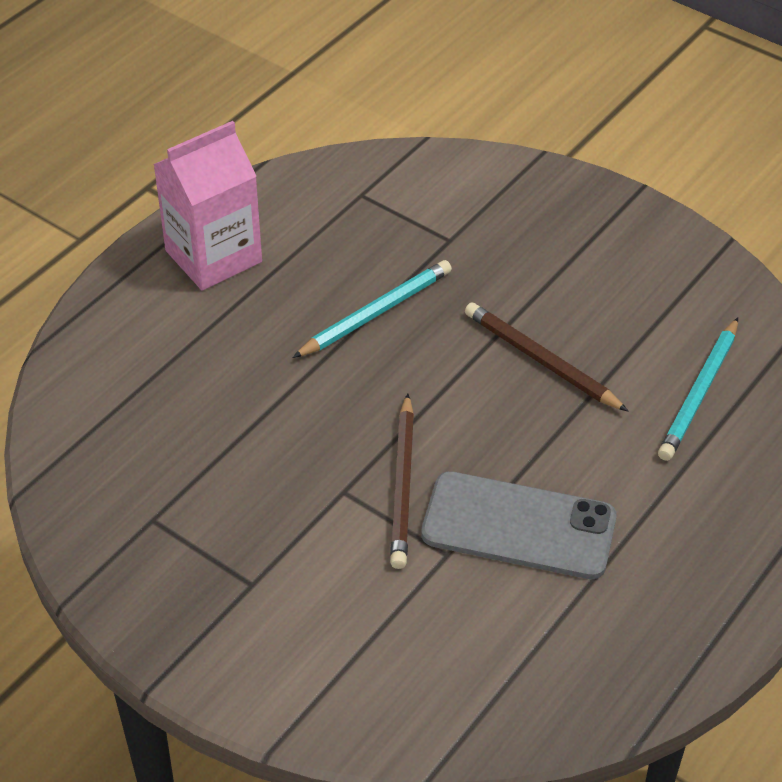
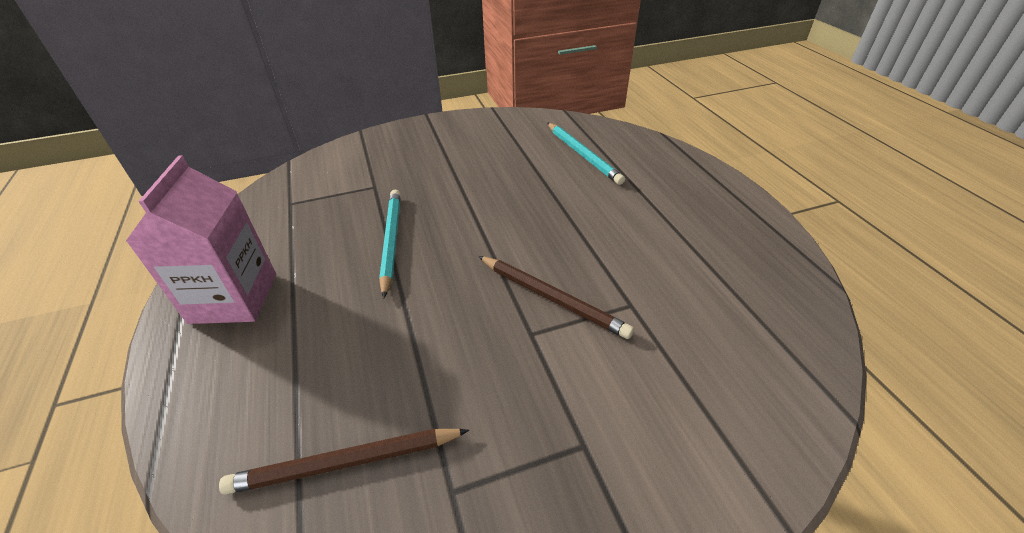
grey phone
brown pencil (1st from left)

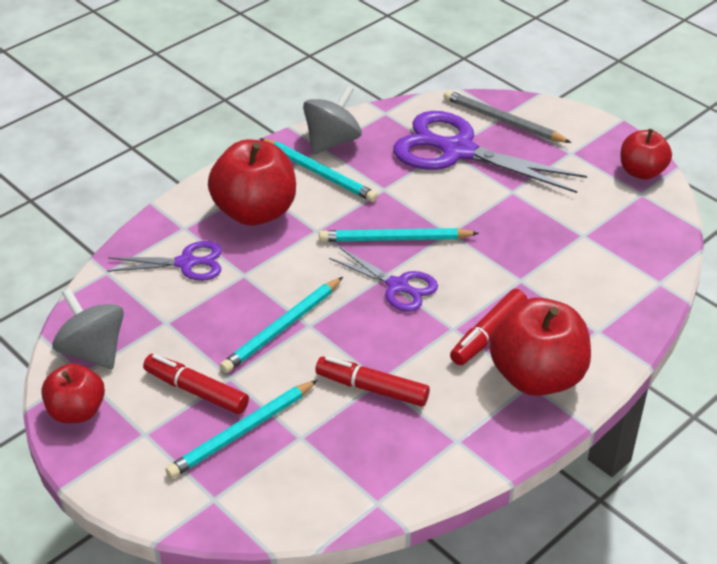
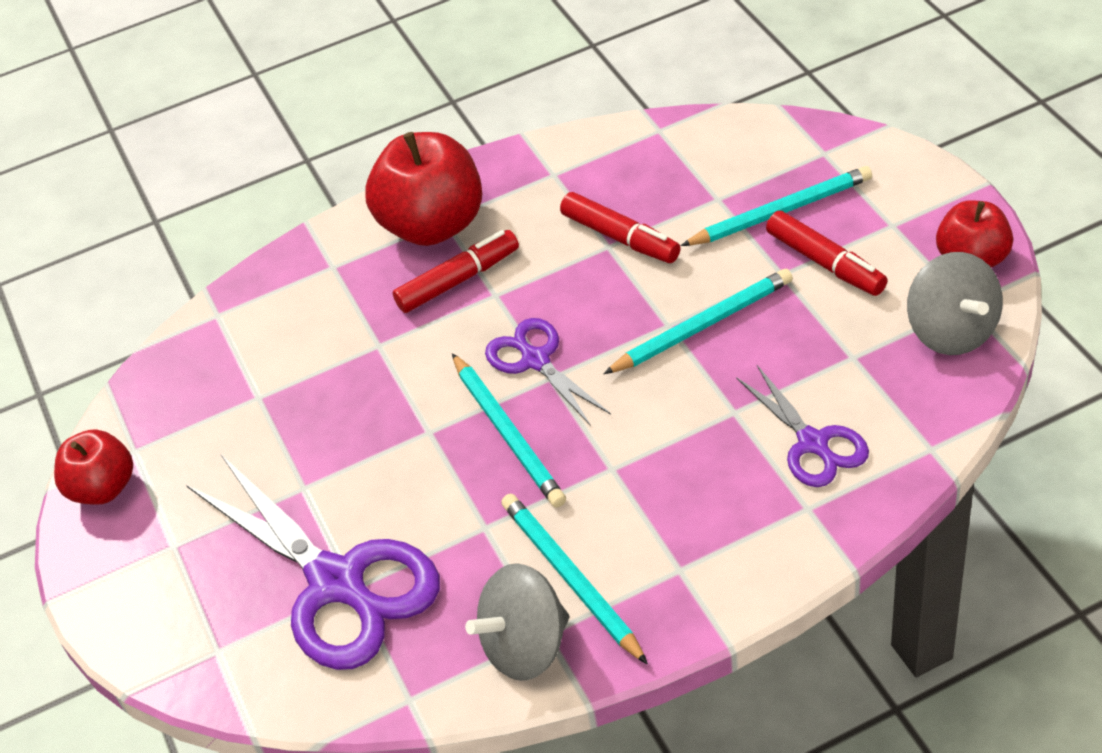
red apple (2nd from left in the first image)
grey pencil
purple scissors (3rd from left)
turquoise pencil (1st from left)

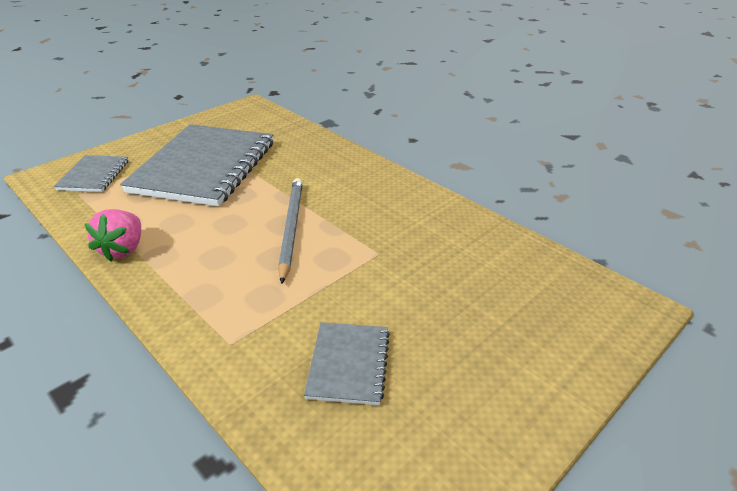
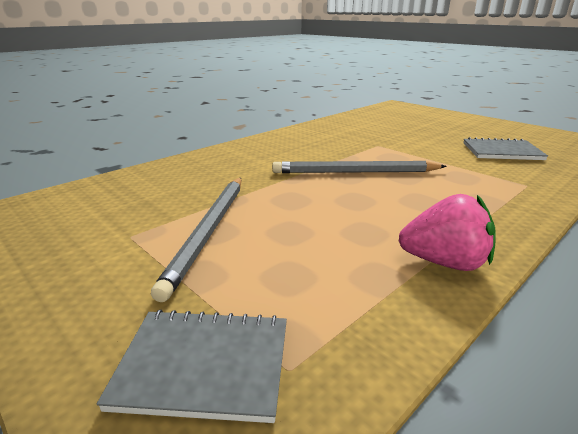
grey pencil (1st from left)

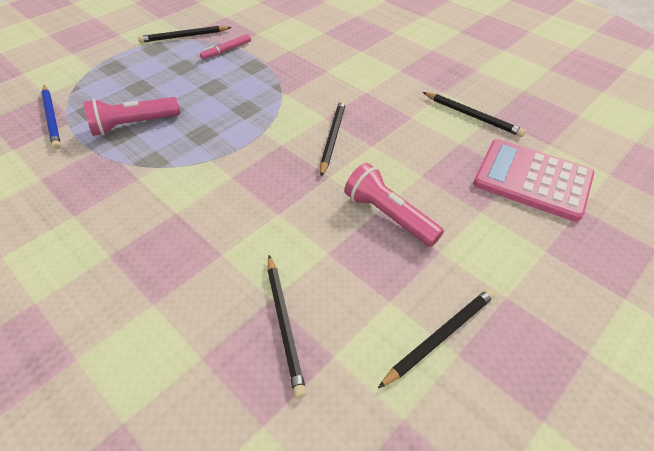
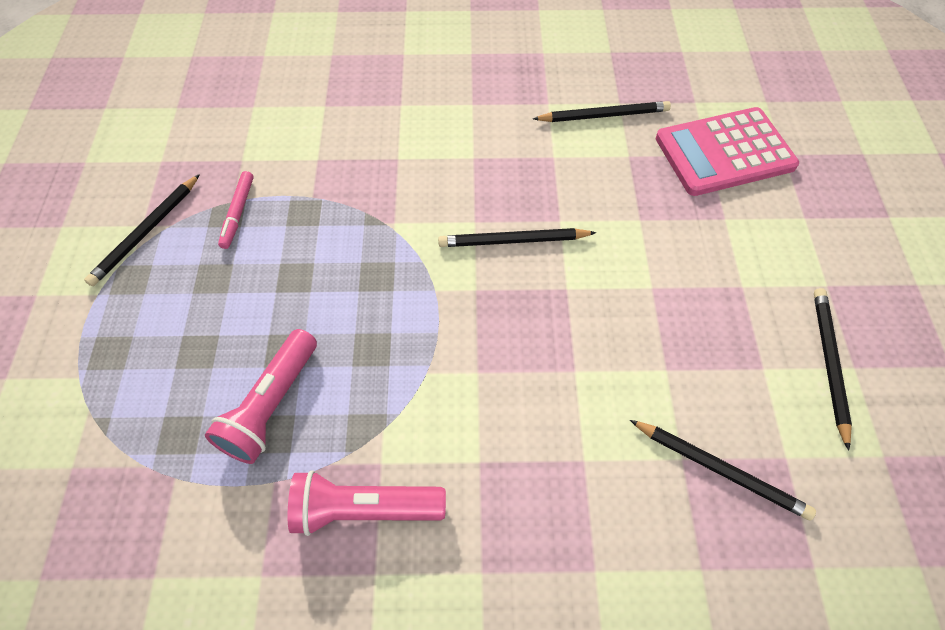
blue pencil
pink flashlight (2nd from left)
black pencil (2nd from left)

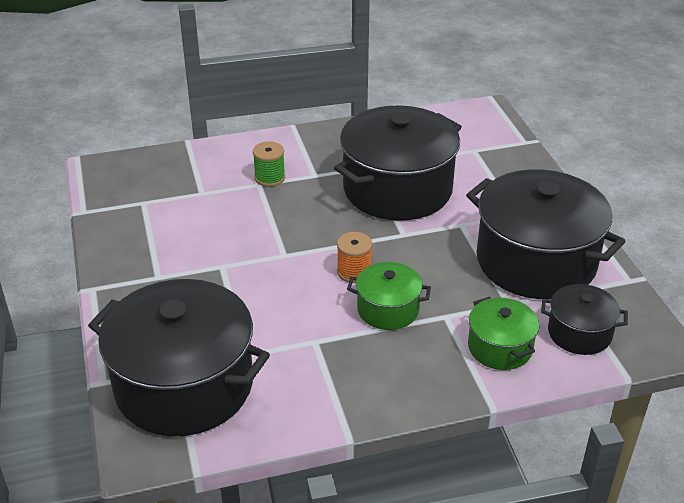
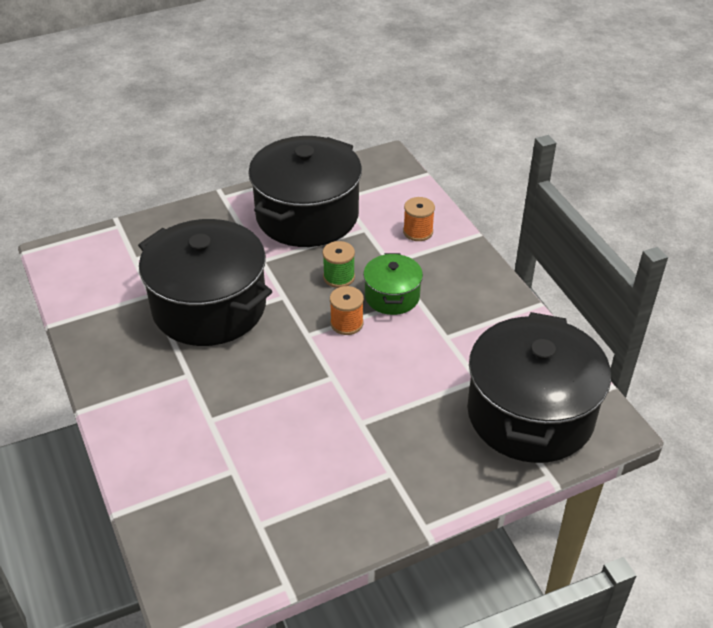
black pot (4th from left in the first image)
green spool
orange spool (2nd from left)

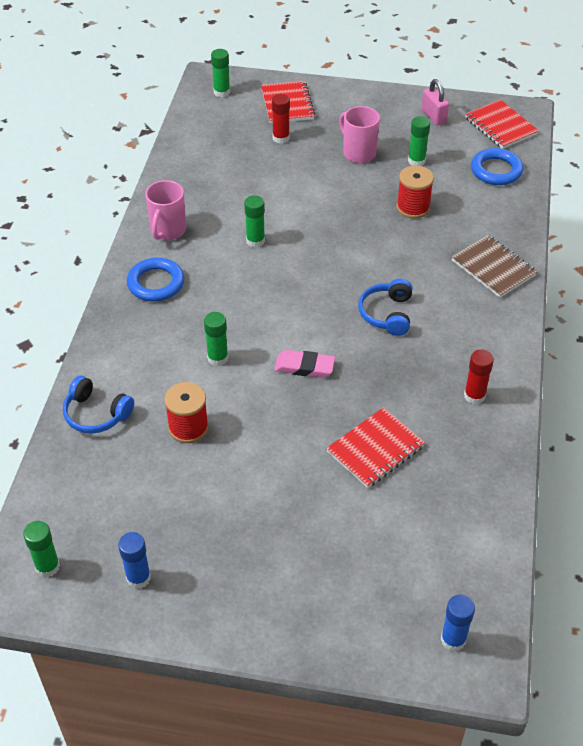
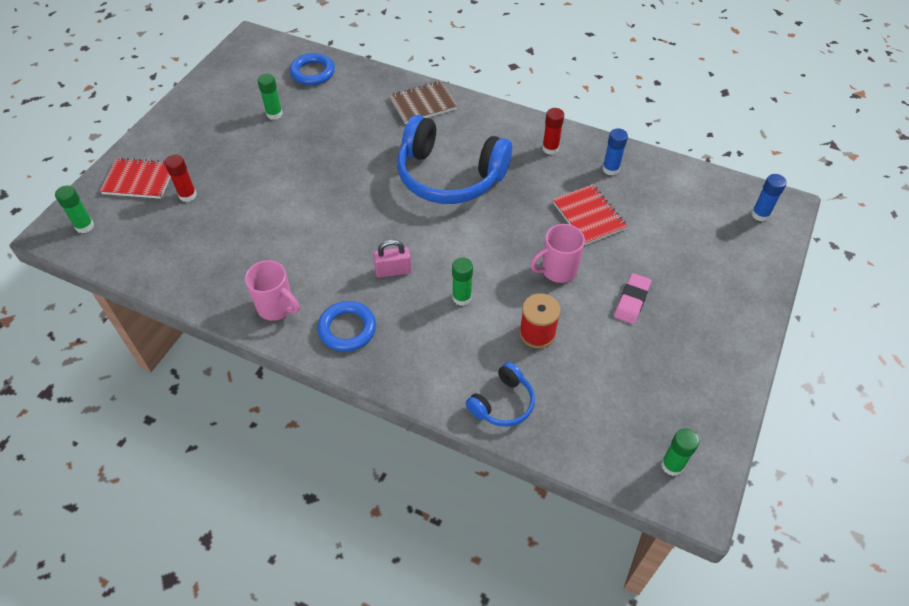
green glue stick (4th from left in the first image)
red spool (2nd from left in the first image)
red notebook (3rd from left in the first image)
blue glue stick (1st from left)
pink eraser
pink mug (2nd from left)
pink padlock
blue headphones (1st from left)

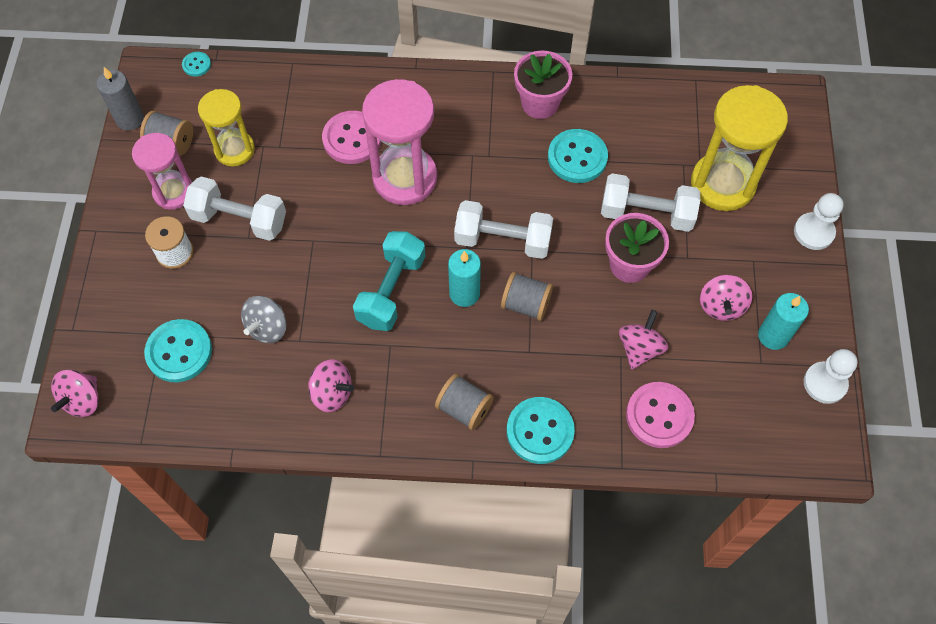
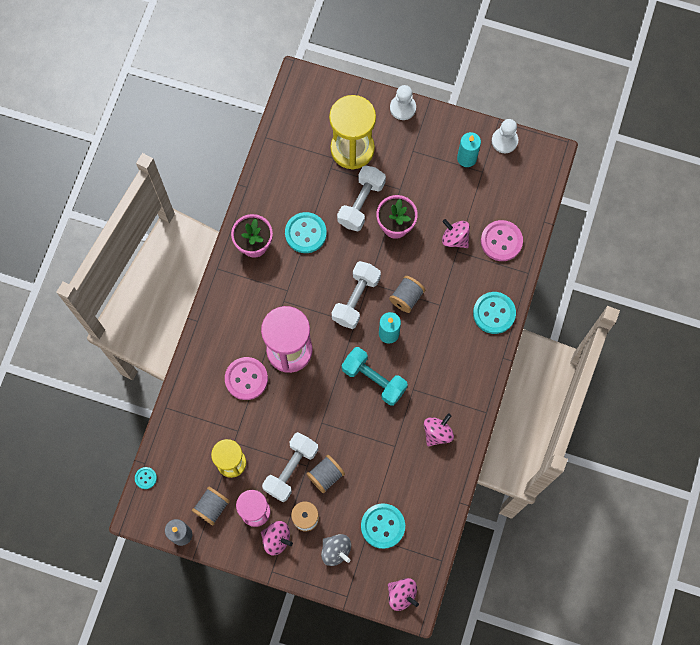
grey spinning top
grey spool (2nd from left)
pink spinning top (1st from left)

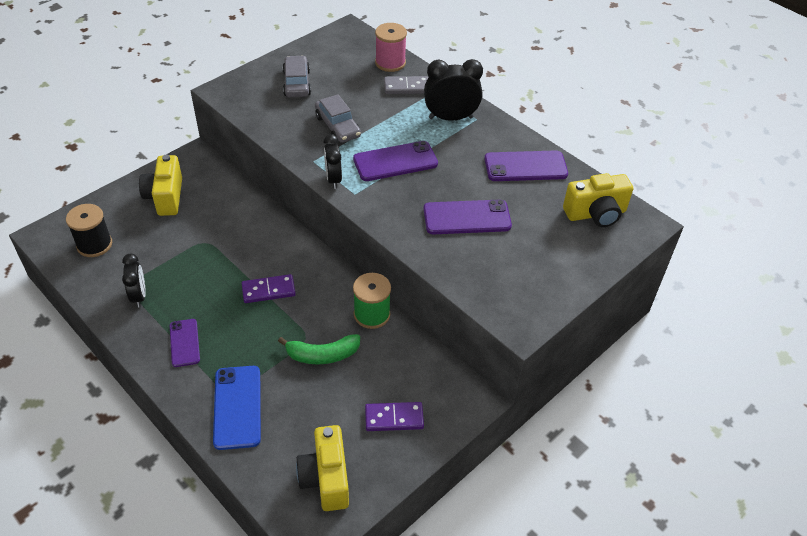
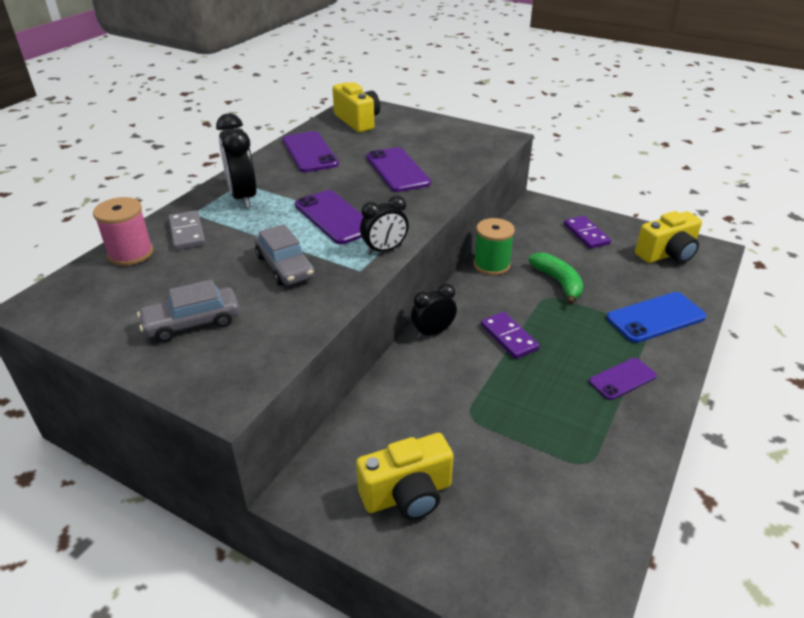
black spool
black clock (3rd from left)
grey car (2nd from left)

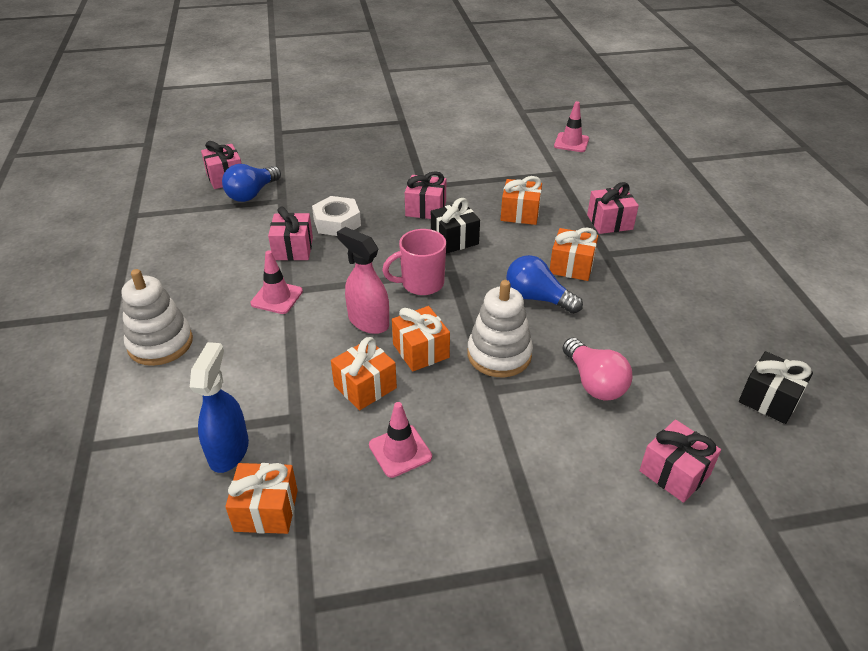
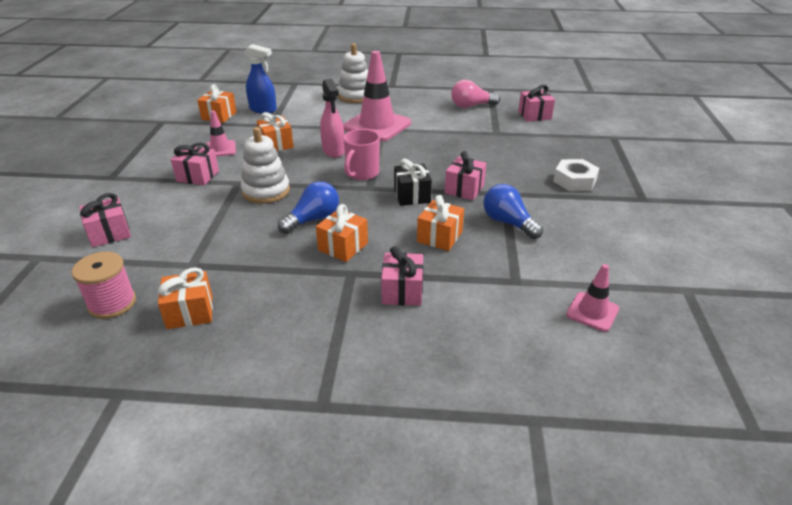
blue light bulb (2nd from left)
pink gift (2nd from left)
white nut
orange gift (1st from left)
pink light bulb
pink spool
pink spray bottle
pink mug
pink traffic cone (2nd from left)

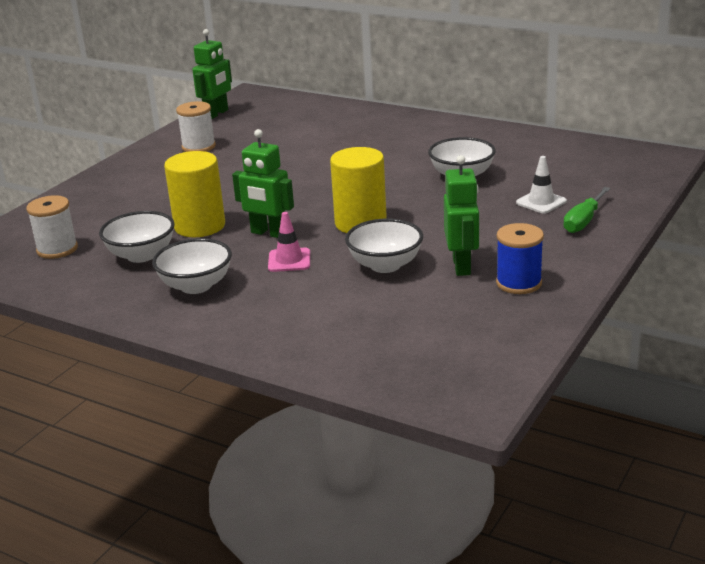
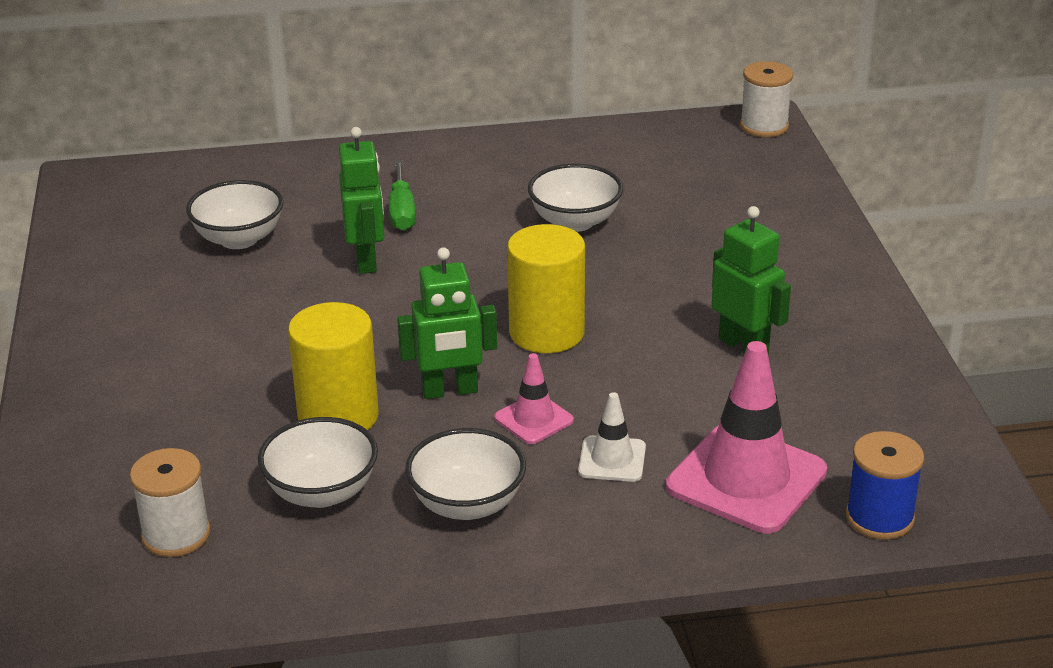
pink traffic cone (2nd from left)
white spool (2nd from left)
green robot (1st from left)
white bowl (1st from left)
blue spool
white traffic cone
green screwdriver

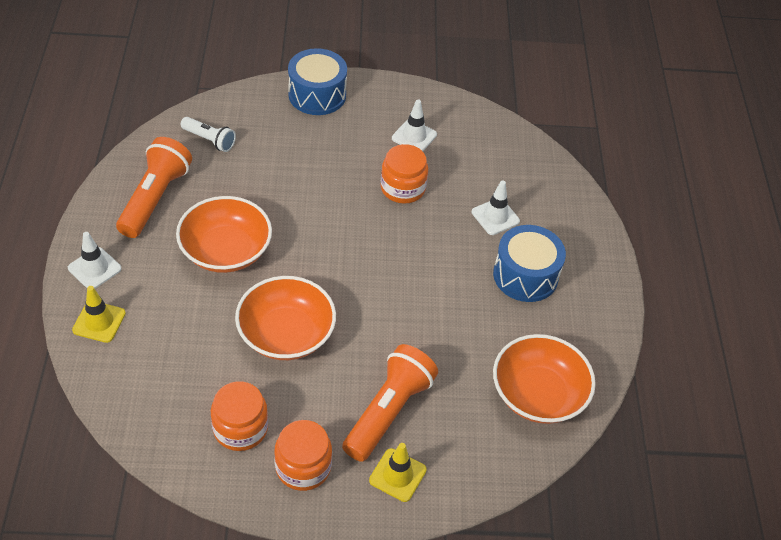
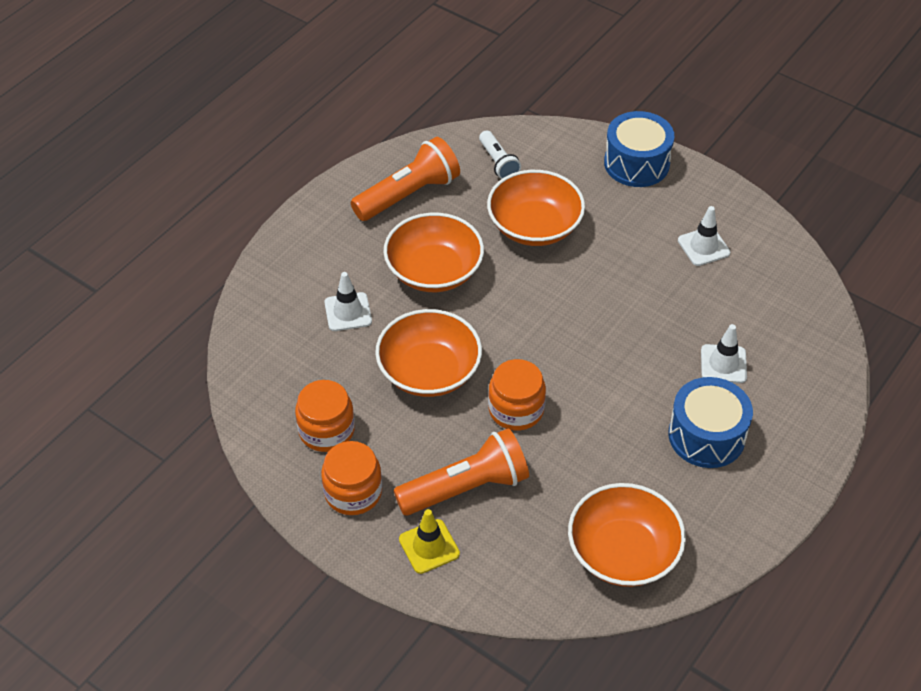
yellow traffic cone (1st from left in the first image)
orange bowl (3rd from left)
white traffic cone (1st from left)
orange jar (3rd from left)

